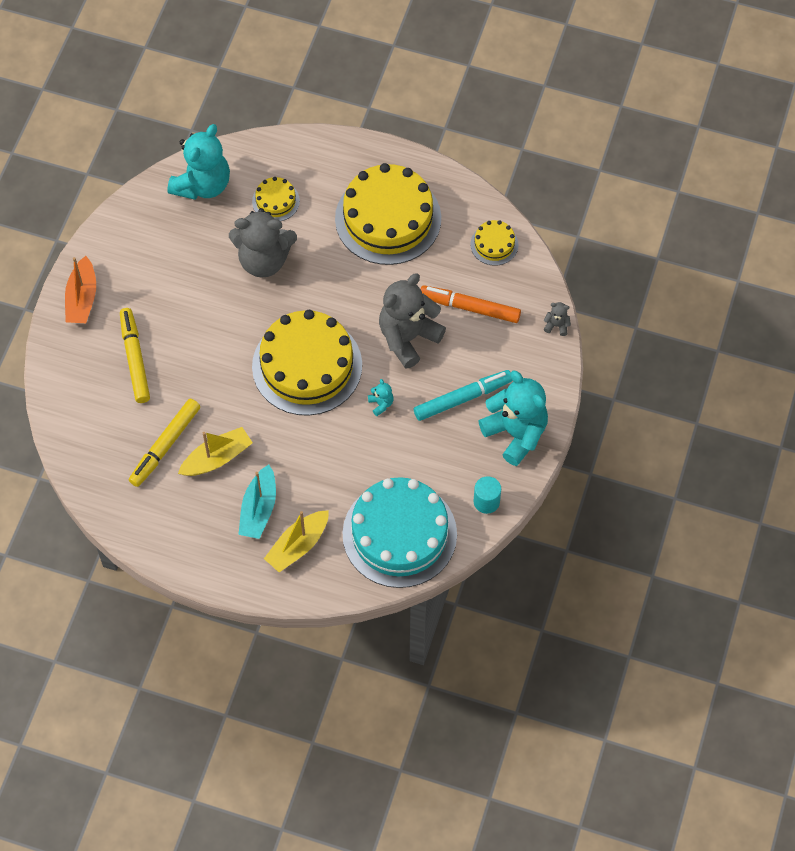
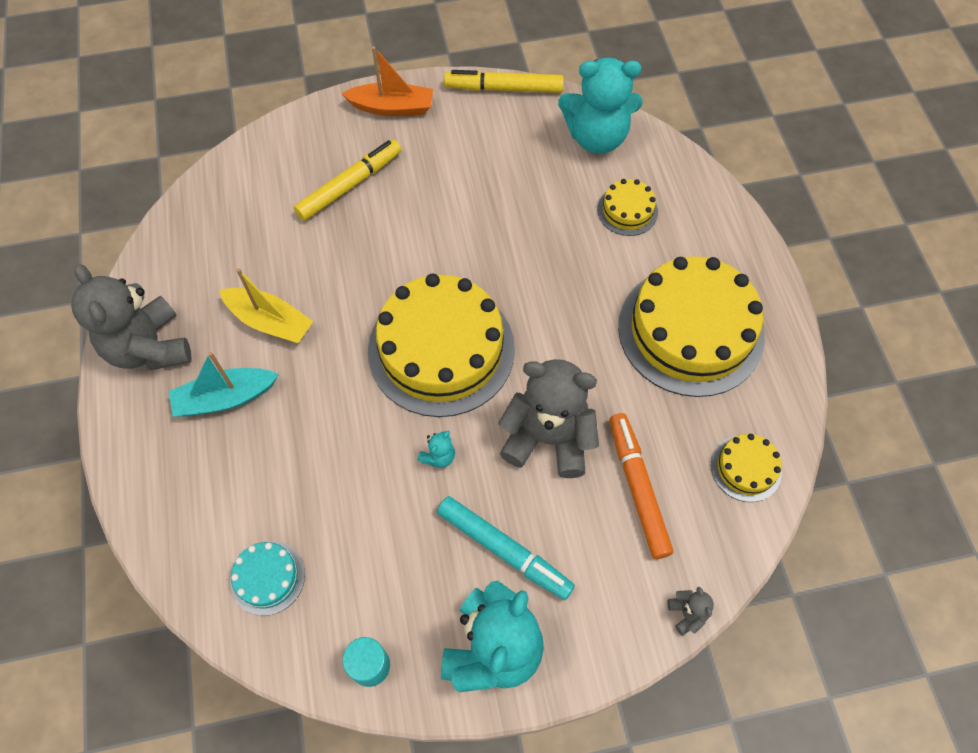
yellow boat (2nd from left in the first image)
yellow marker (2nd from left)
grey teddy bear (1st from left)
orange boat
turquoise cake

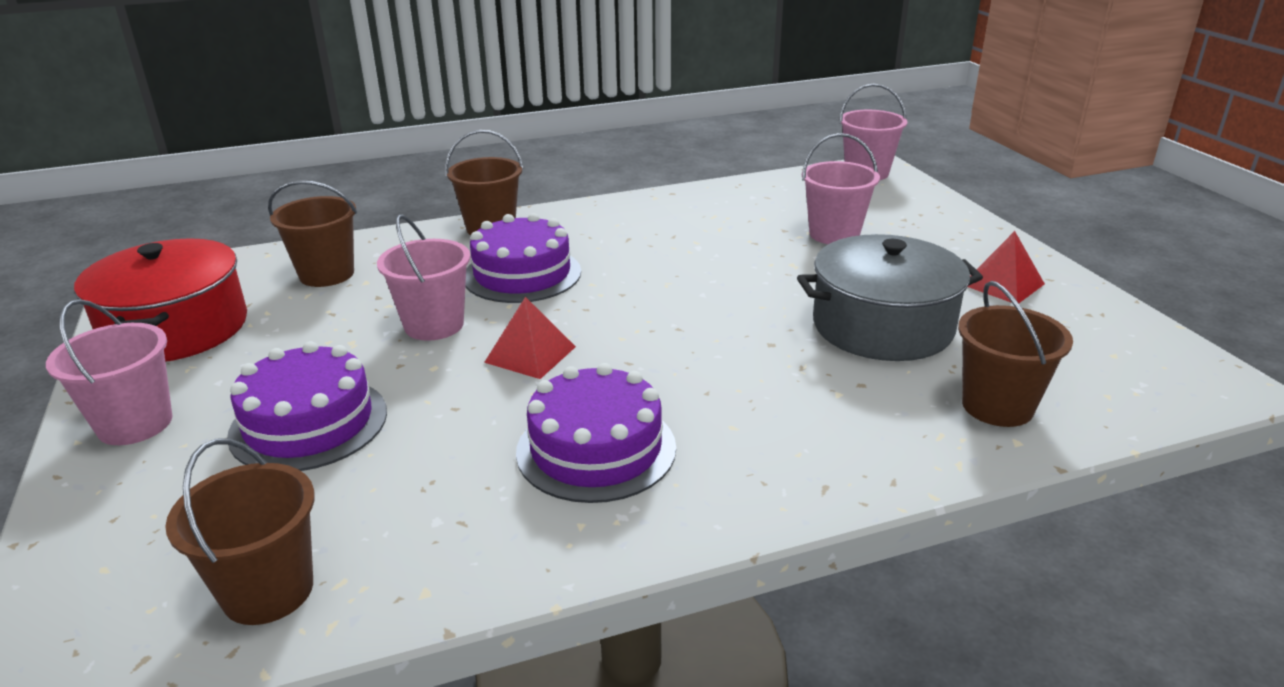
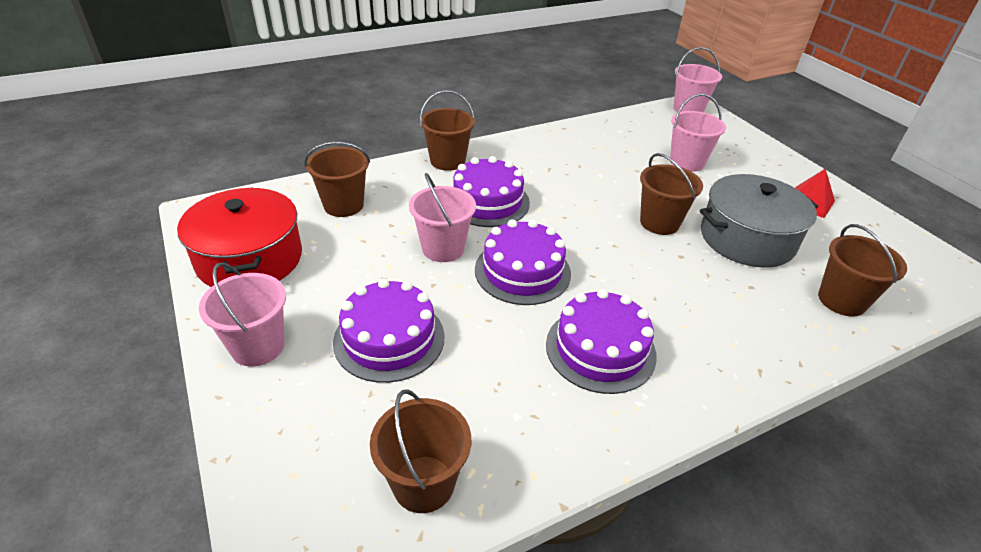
brown bucket (4th from left)
purple cake (3rd from left)

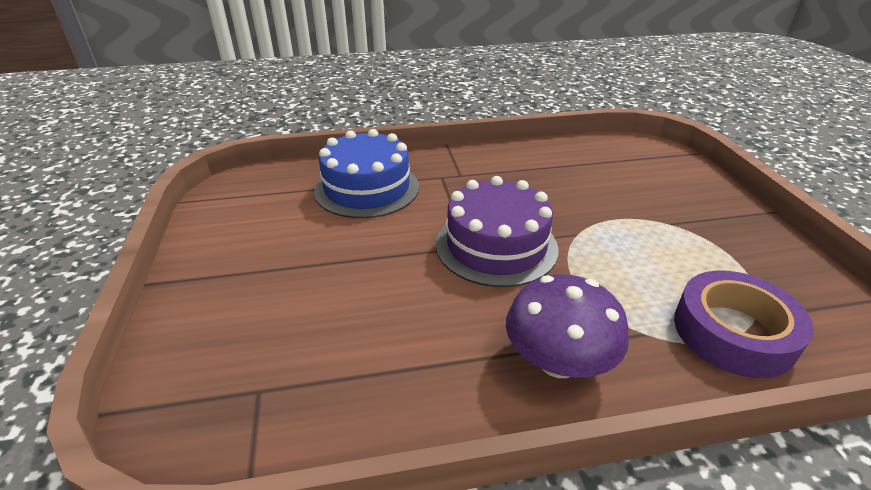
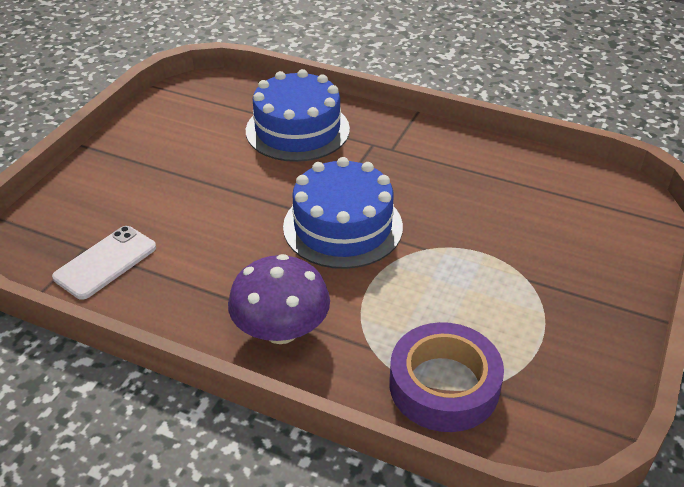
white phone
blue cake (2nd from left)

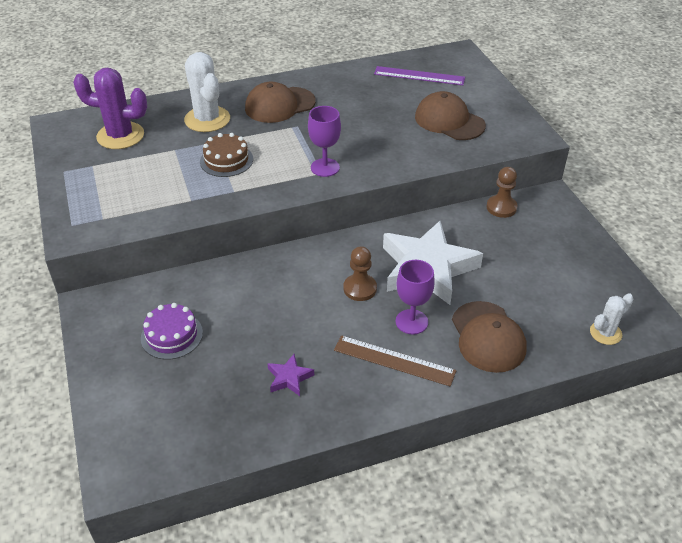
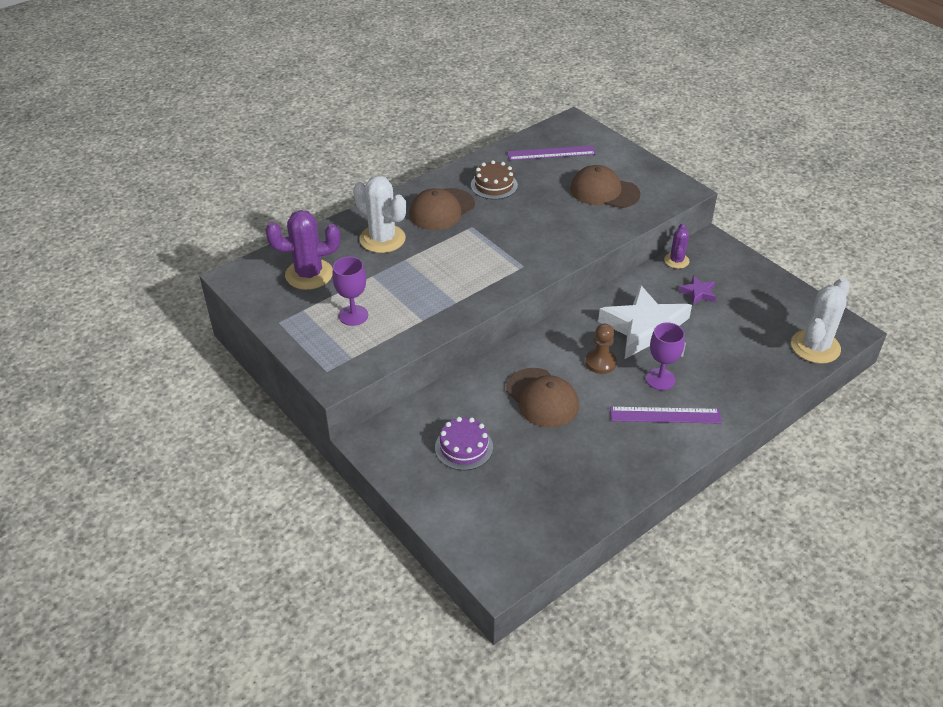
brown cake
purple star
purple goblet (1st from left)
brown cap (2nd from left)
purple cactus (2nd from left)
purple ruler (2nd from left)
white cactus (2nd from left)

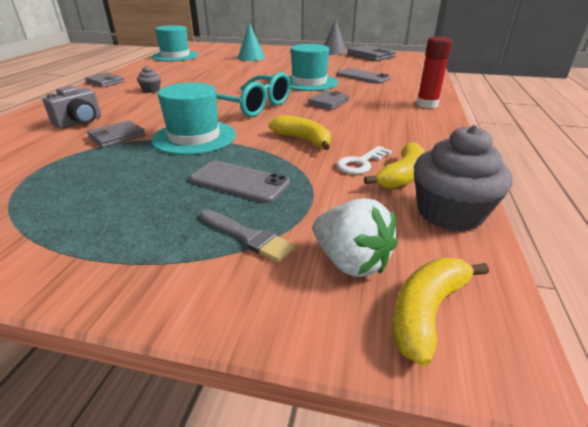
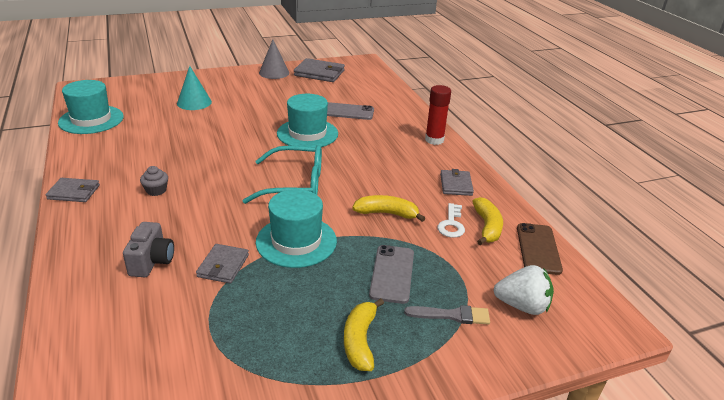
grey wallet (4th from left)
yellow banana (1st from left)
brown phone
grey phone (2nd from left)

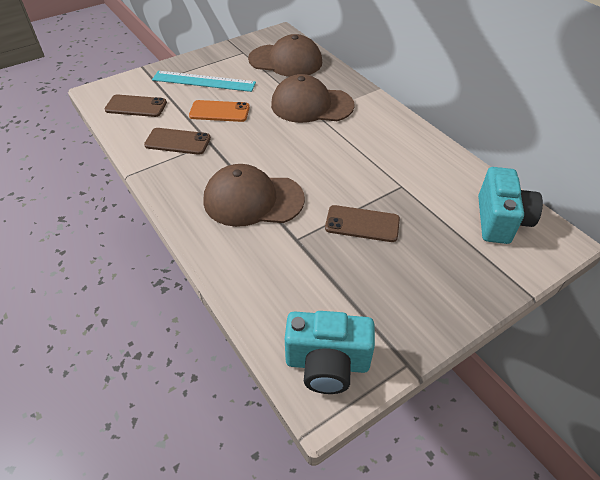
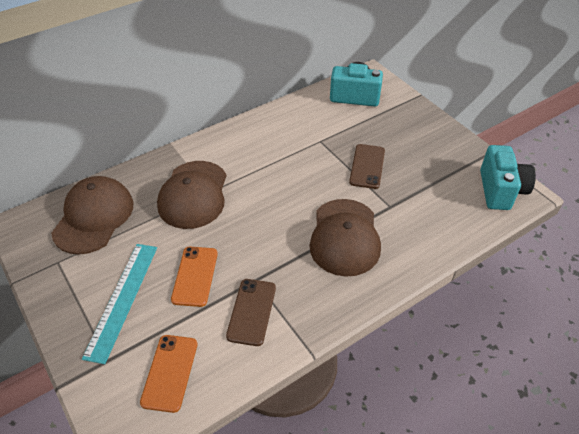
orange phone (1st from left)

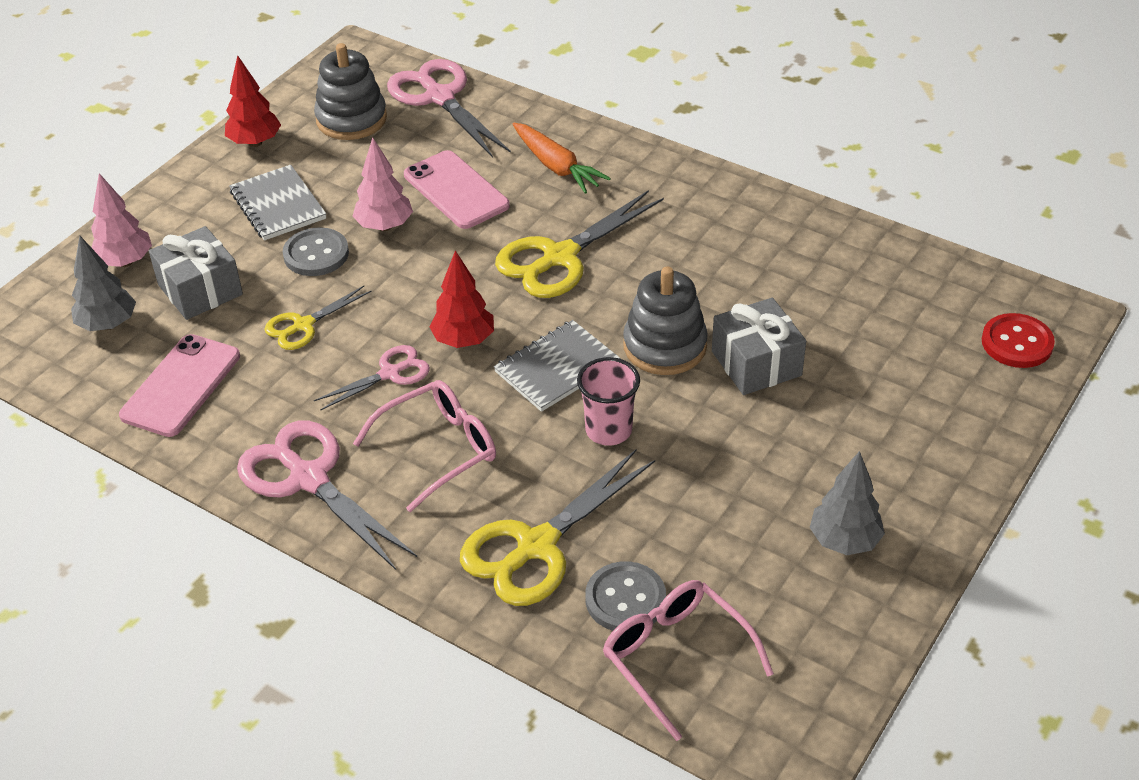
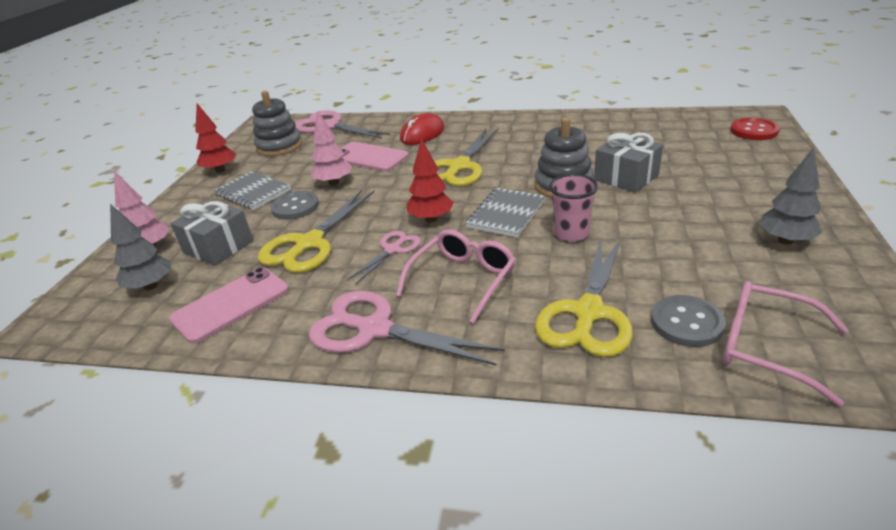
red mouse
pink phone (1st from left)
yellow scissors (1st from left)

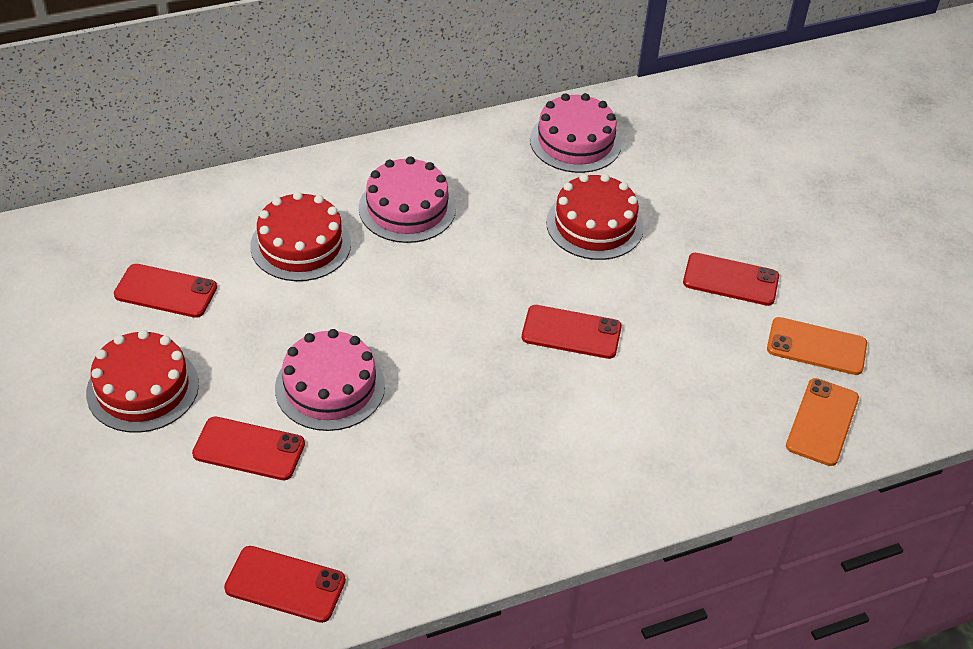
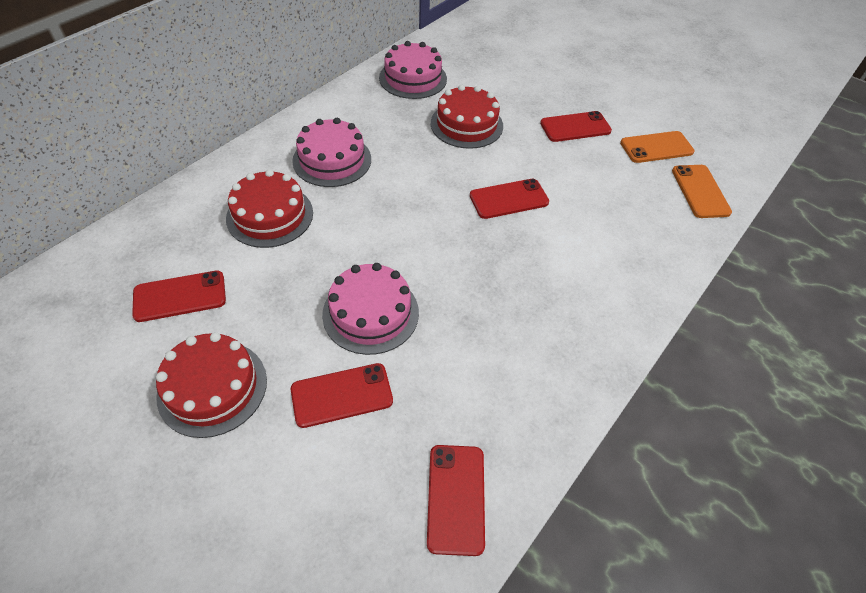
red phone (3rd from left)

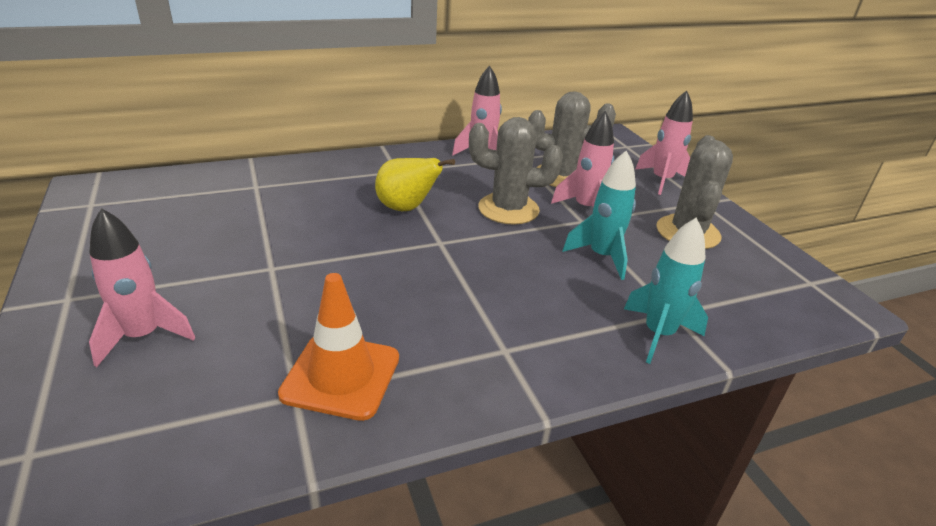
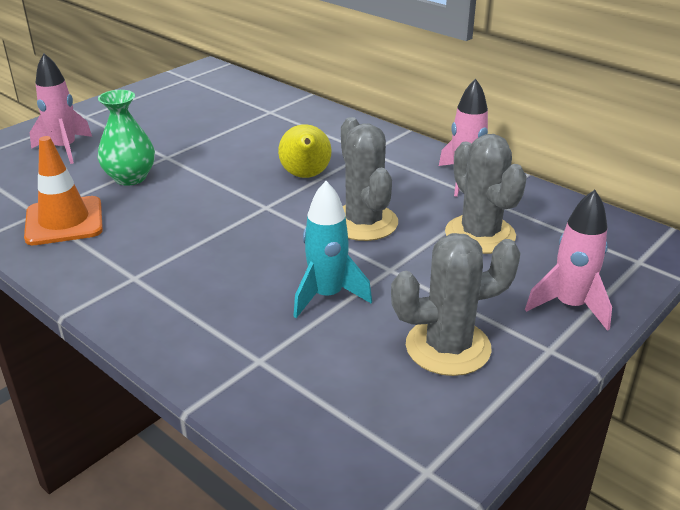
pink rocket (3rd from left in the first image)
turquoise rocket (2nd from left in the first image)
green vase

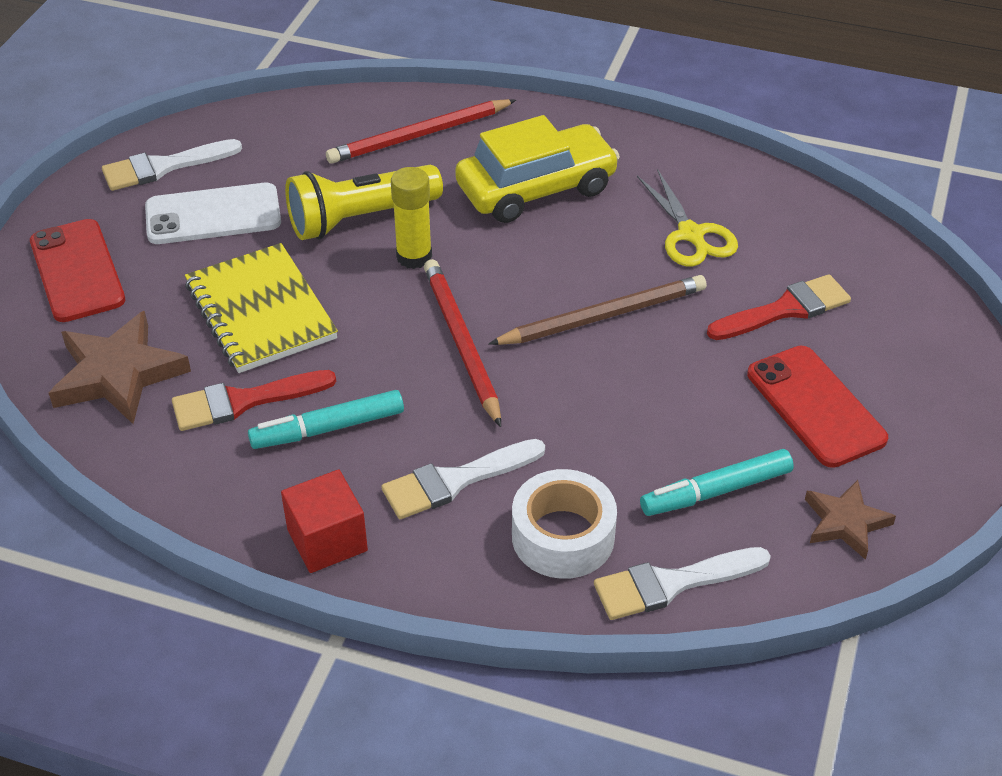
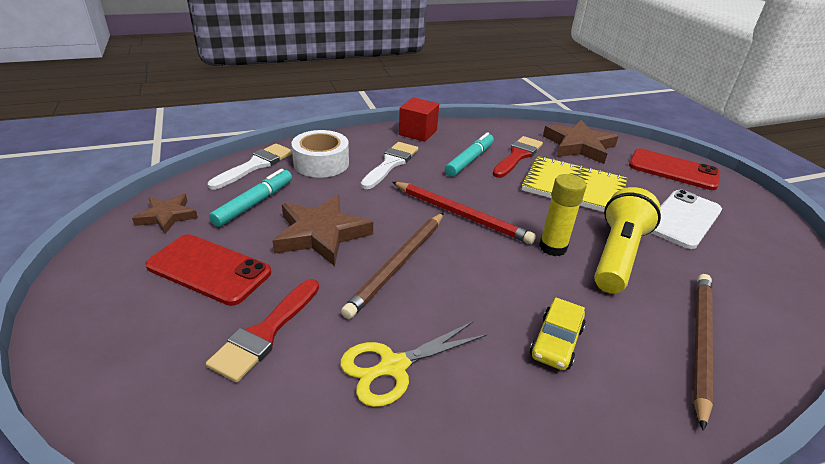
white brush (1st from left in the first image)
brown star (2nd from left)
brown pencil (2nd from left)
yellow scissors
yellow car

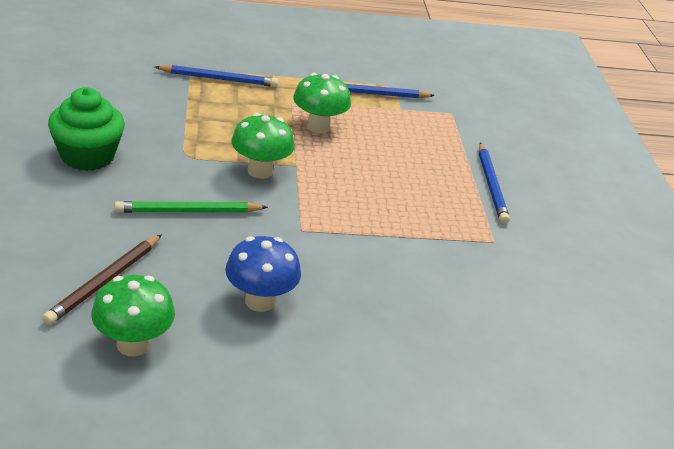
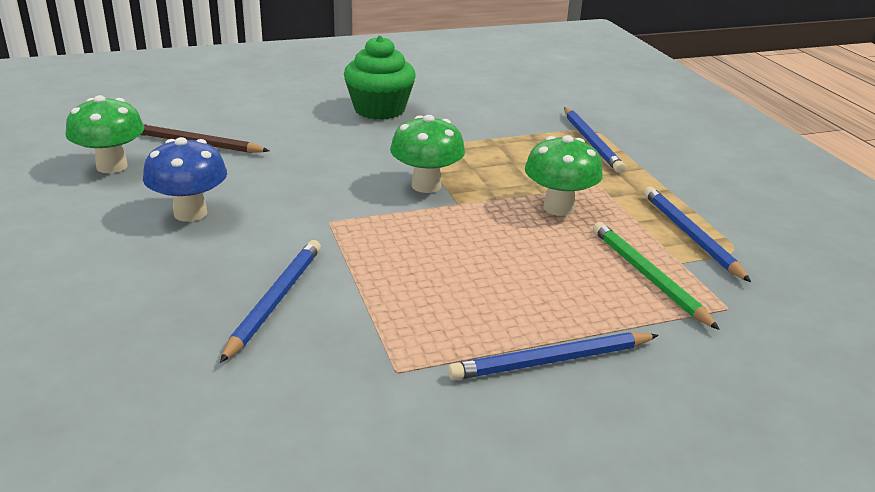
blue pencil (1st from left)
green pencil

